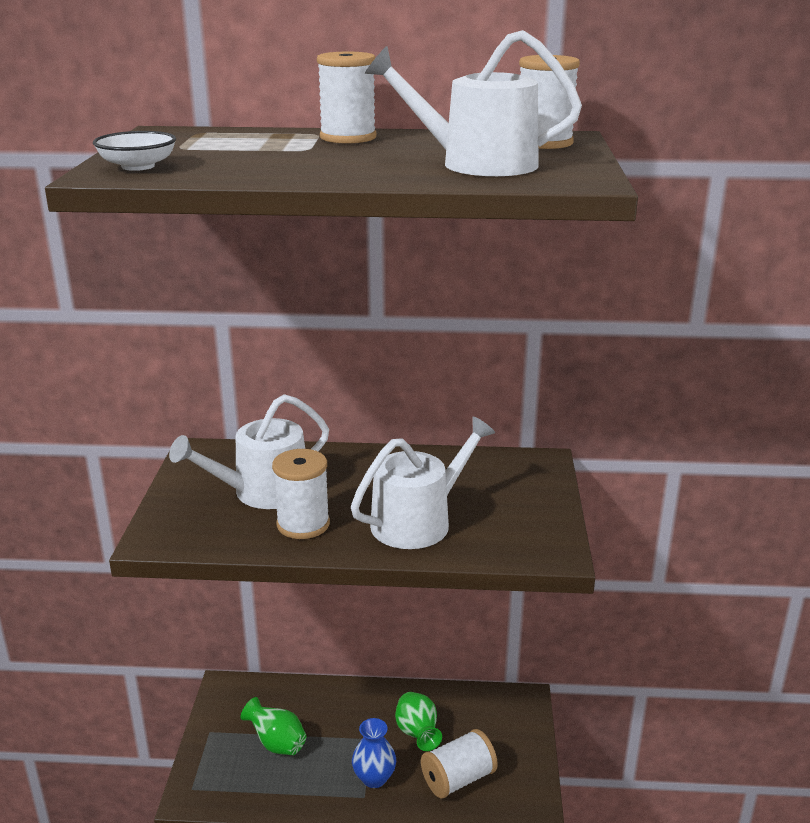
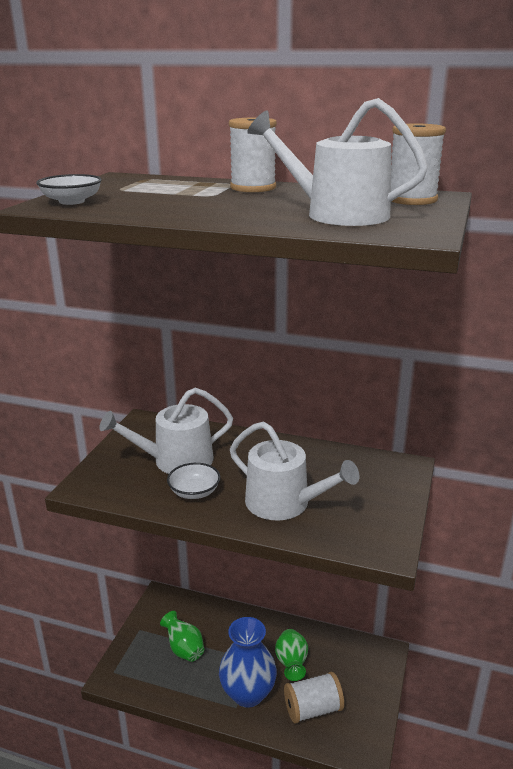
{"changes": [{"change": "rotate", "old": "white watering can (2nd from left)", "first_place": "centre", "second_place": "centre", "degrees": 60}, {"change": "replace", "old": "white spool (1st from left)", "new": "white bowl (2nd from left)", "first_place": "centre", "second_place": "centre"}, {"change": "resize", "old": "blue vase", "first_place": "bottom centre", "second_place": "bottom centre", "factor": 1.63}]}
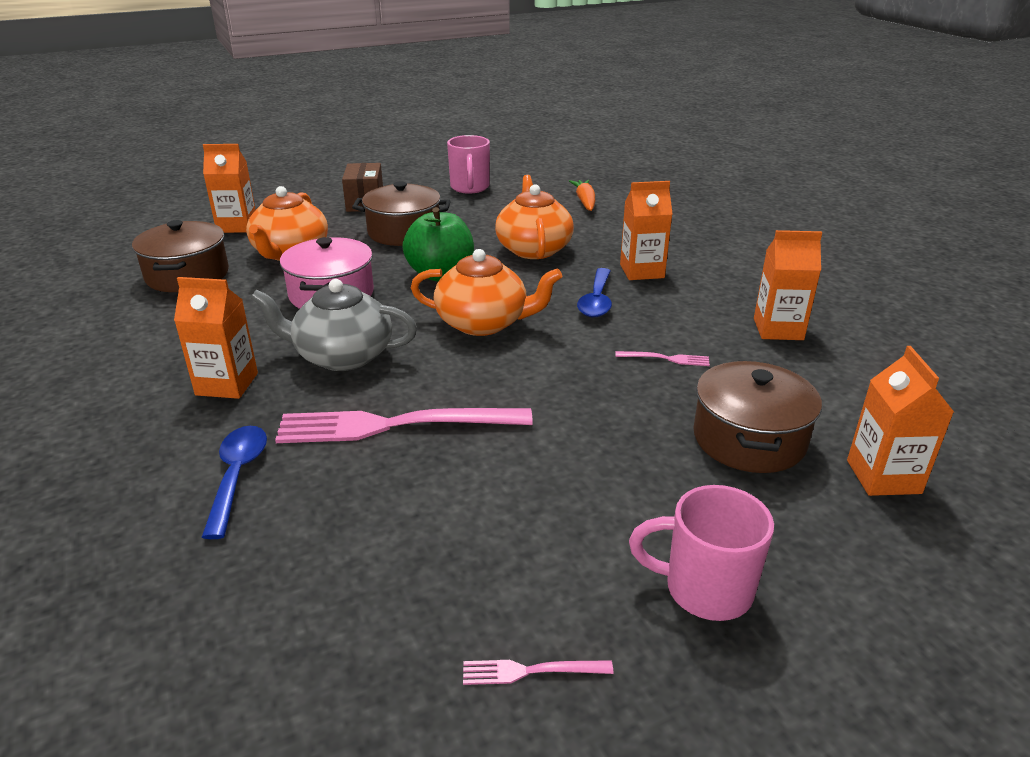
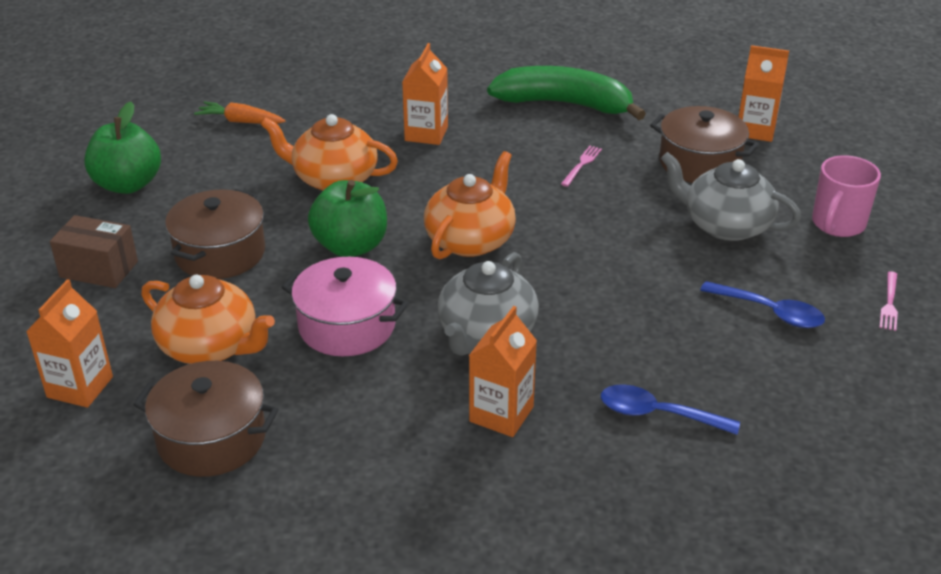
{"changes": [{"change": "replace", "old": "pink mug (1st from left)", "new": "green apple (1st from left)", "first_place": "top centre", "second_place": "top left"}, {"change": "replace", "old": "orange carton (4th from left)", "new": "green banana", "first_place": "middle right", "second_place": "top centre"}, {"change": "move", "old": "blue spoon (2nd from left)", "first_place": "centre", "second_place": "middle right"}, {"change": "delete", "old": "pink fork (1st from left)", "first_place": "centre"}, {"change": "insert", "new": "grey teapot (2nd from left)", "second_place": "middle right"}]}
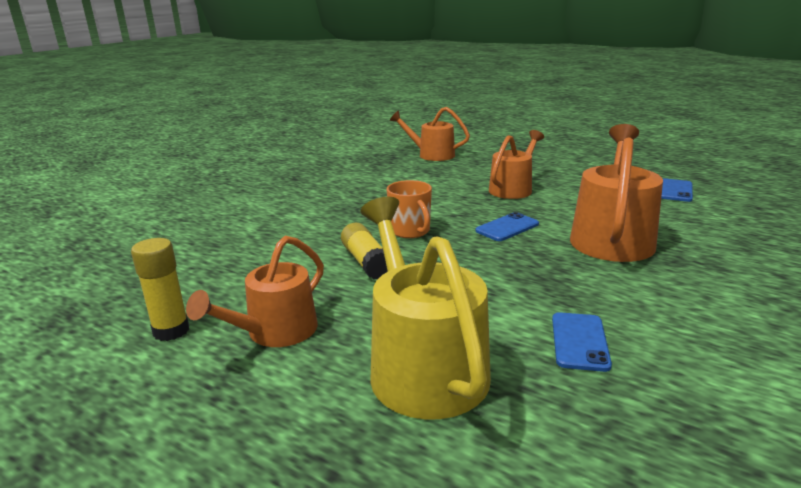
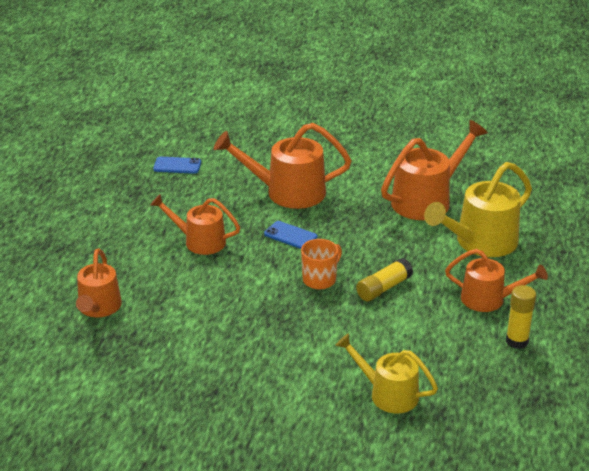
{"changes": [{"change": "replace", "old": "blue phone (2nd from left)", "new": "orange watering can (4th from left)", "first_place": "bottom right", "second_place": "middle right"}, {"change": "insert", "new": "yellow watering can (1st from left)", "second_place": "bottom centre"}]}
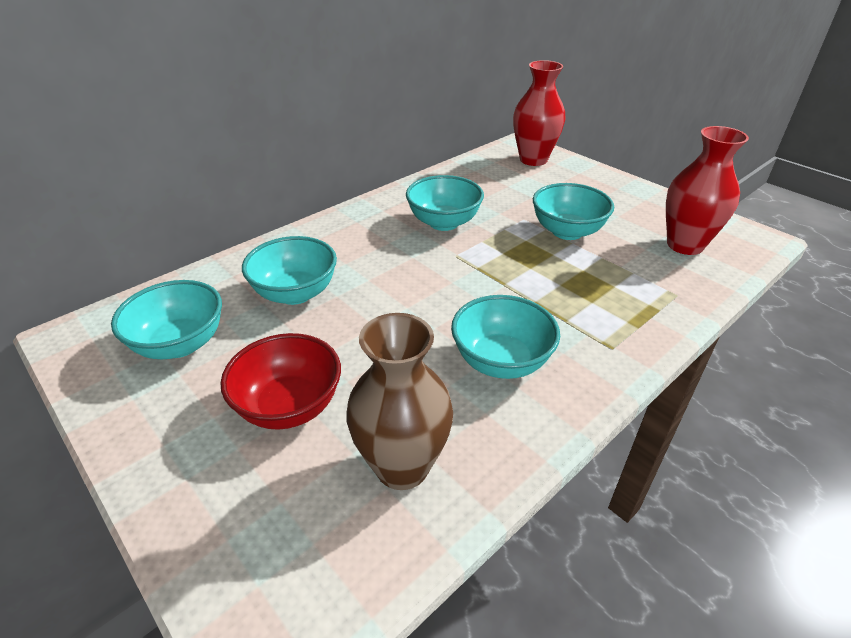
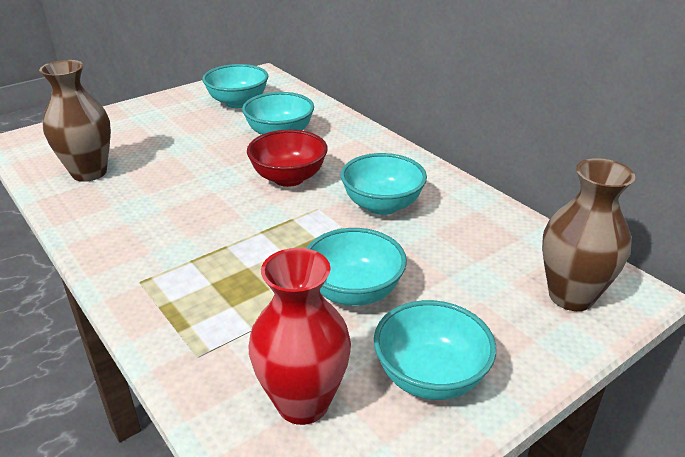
{"changes": [{"change": "recolor", "old": "red vase (1st from left)", "new": "brown vase (2nd from left)", "first_place": "top centre", "second_place": "middle right"}, {"change": "move", "old": "turquoise bowl (4th from left in the first image)", "new": "turquoise bowl (5th from left)", "first_place": "centre", "second_place": "bottom centre"}, {"change": "move", "old": "red bowl", "first_place": "middle left", "second_place": "centre"}]}
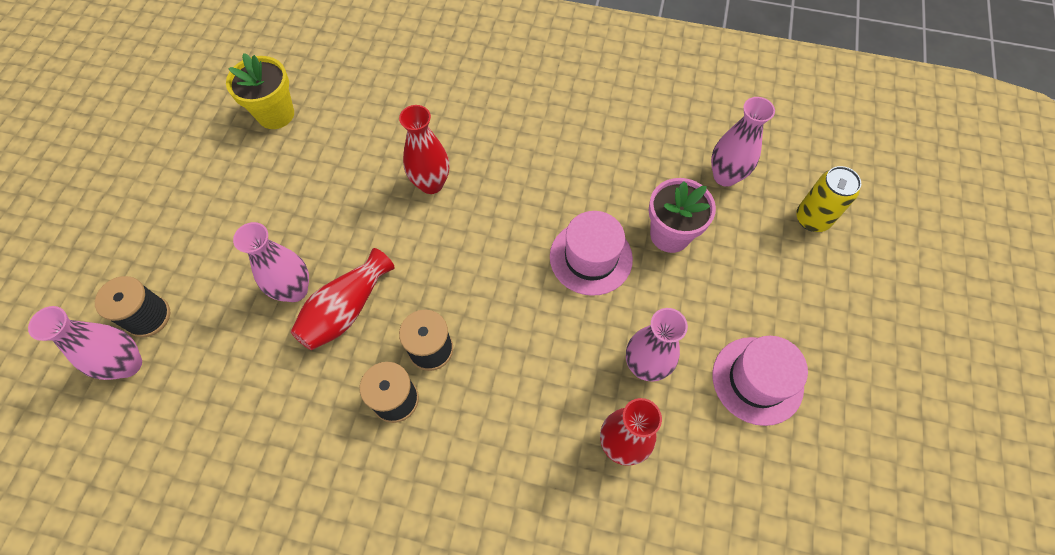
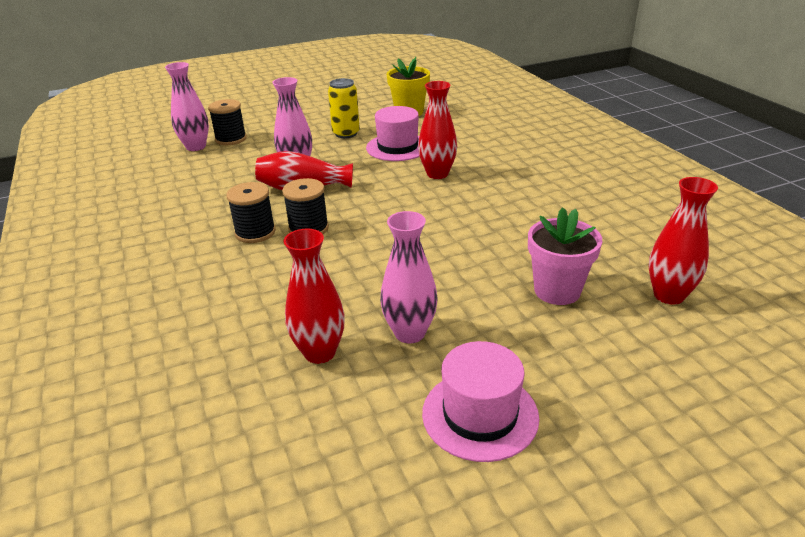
{"changes": [{"change": "recolor", "old": "pink vase (4th from left)", "new": "red vase (4th from left)", "first_place": "top right", "second_place": "middle right"}, {"change": "move", "old": "yellow can", "first_place": "middle right", "second_place": "top centre"}, {"change": "move", "old": "pink hat (1st from left)", "first_place": "centre", "second_place": "top centre"}]}
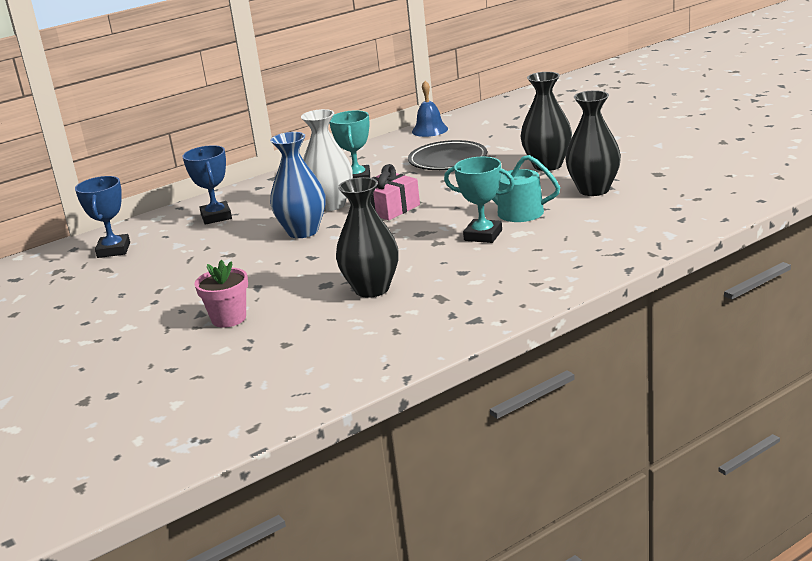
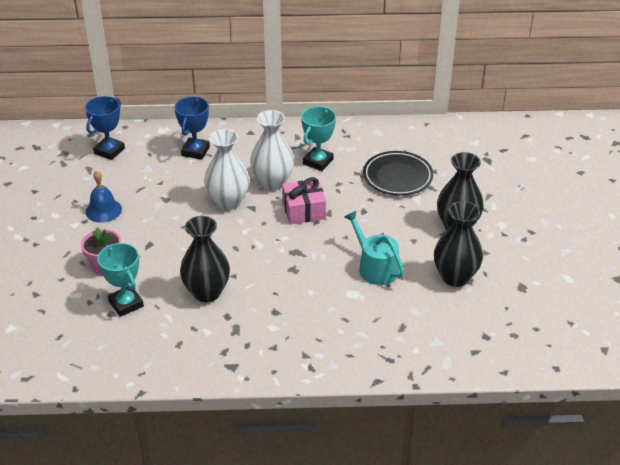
{"changes": [{"change": "move", "old": "blue bell", "first_place": "top centre", "second_place": "middle left"}, {"change": "recolor", "old": "blue vase", "new": "white vase (1st from left)", "first_place": "top centre", "second_place": "centre"}, {"change": "move", "old": "turquoise trophy (2nd from left in the first image)", "new": "turquoise trophy (1st from left)", "first_place": "centre", "second_place": "middle left"}]}
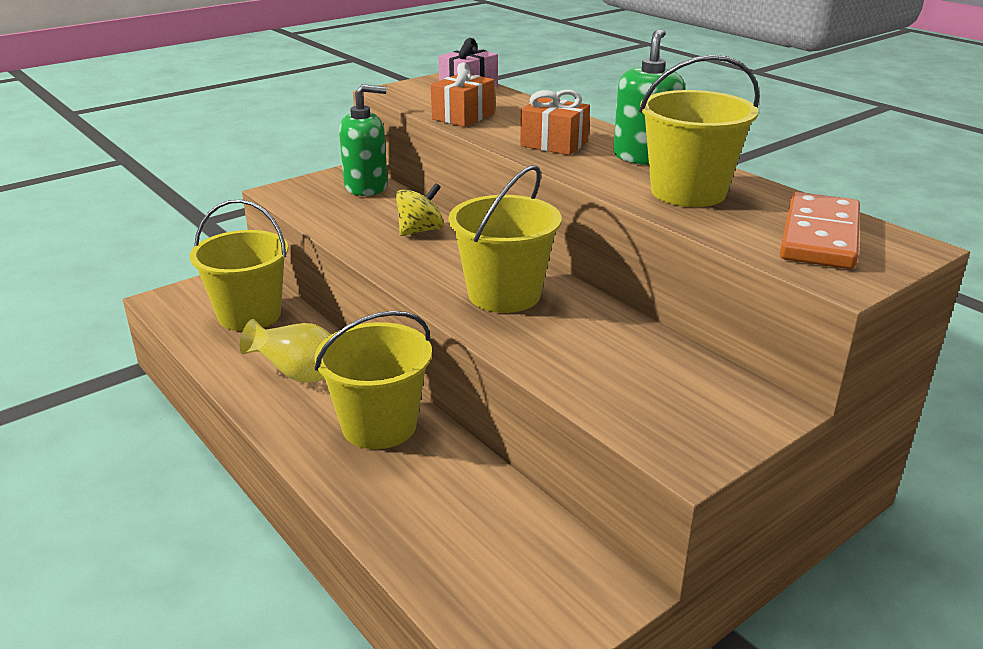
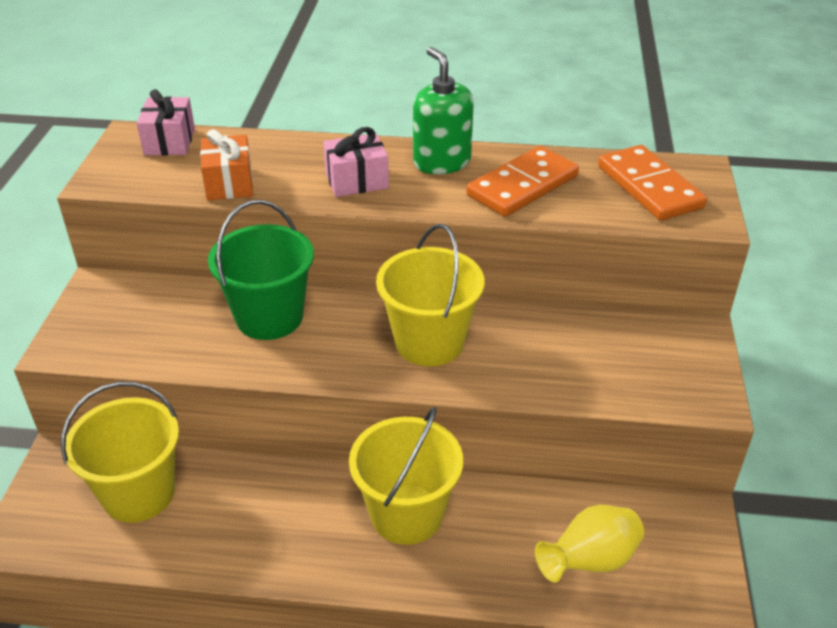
{"changes": [{"change": "replace", "old": "yellow bucket (4th from left)", "new": "orange domino (1st from left)", "first_place": "top right", "second_place": "top centre"}, {"change": "delete", "old": "green soap dispenser (1st from left)", "first_place": "top centre"}, {"change": "recolor", "old": "orange gift (2nd from left)", "new": "pink gift (2nd from left)", "first_place": "top centre", "second_place": "top centre"}, {"change": "replace", "old": "yellow spinning top", "new": "green bucket", "first_place": "top centre", "second_place": "middle left"}, {"change": "move", "old": "yellow vase", "first_place": "middle left", "second_place": "bottom right"}]}
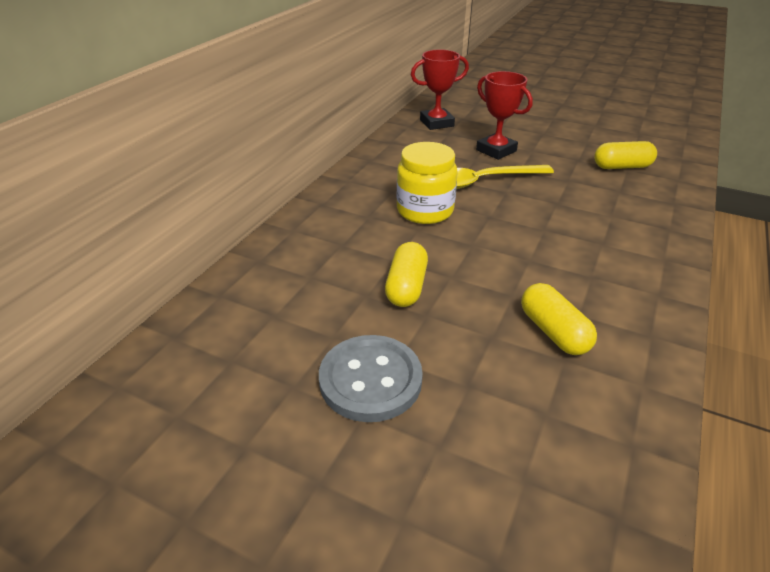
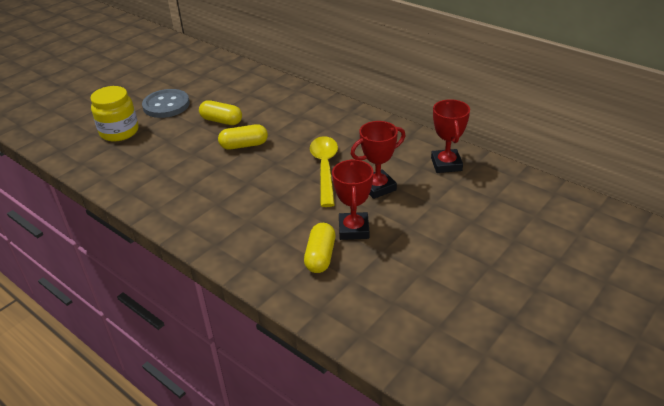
{"changes": [{"change": "move", "old": "yellow jar", "first_place": "top centre", "second_place": "top left"}, {"change": "move", "old": "yellow capsule (2nd from left)", "first_place": "middle right", "second_place": "centre"}, {"change": "insert", "new": "red trophy (1st from left)", "second_place": "centre"}]}
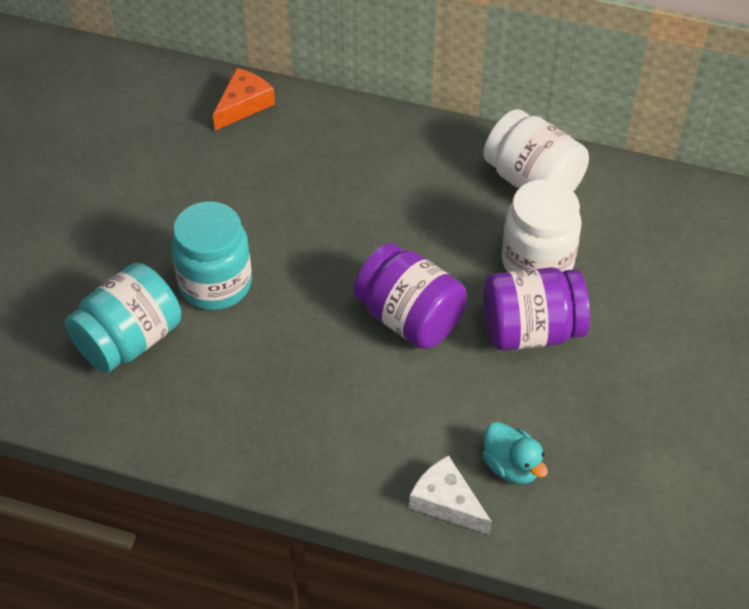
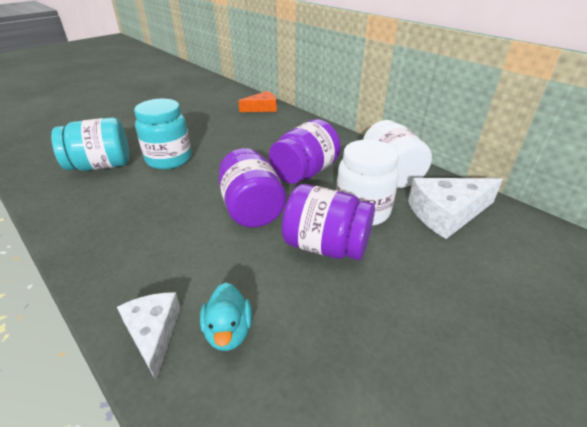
{"changes": [{"change": "insert", "new": "purple jar (2nd from left)", "second_place": "centre"}, {"change": "insert", "new": "white cheese (2nd from left)", "second_place": "middle right"}]}
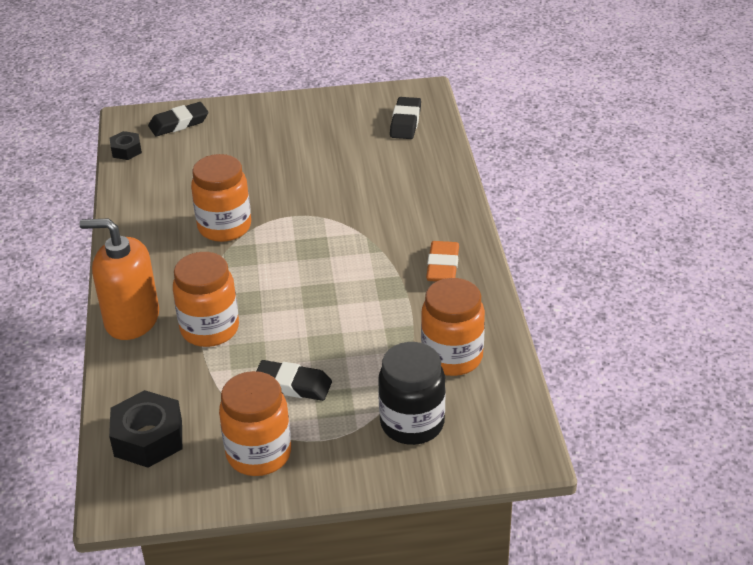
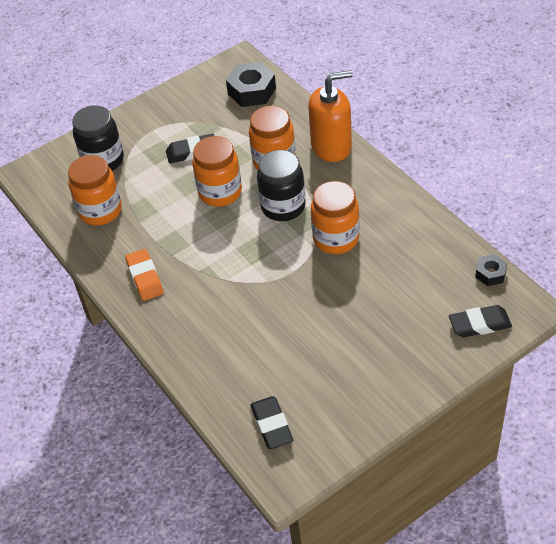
{"changes": [{"change": "rotate", "old": "black eraser (1st from left in the first image)", "first_place": "top left", "second_place": "middle right", "degrees": 45}, {"change": "move", "old": "orange jar (3rd from left in the first image)", "new": "orange jar (2nd from left)", "first_place": "bottom centre", "second_place": "top centre"}, {"change": "insert", "new": "black jar (2nd from left)", "second_place": "centre"}]}
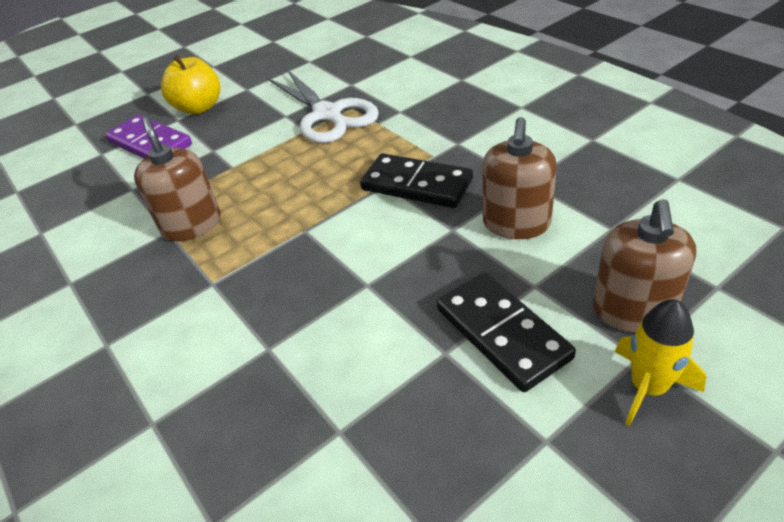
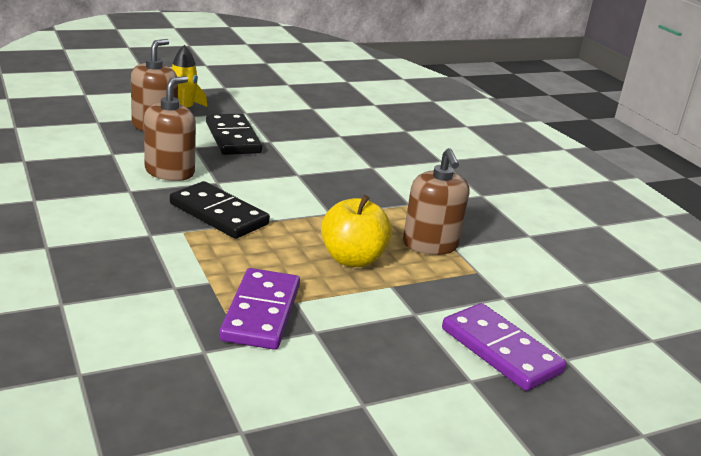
{"changes": [{"change": "move", "old": "yellow apple", "first_place": "top left", "second_place": "centre"}, {"change": "replace", "old": "white scissors", "new": "purple domino (1st from left)", "first_place": "top centre", "second_place": "bottom centre"}]}
